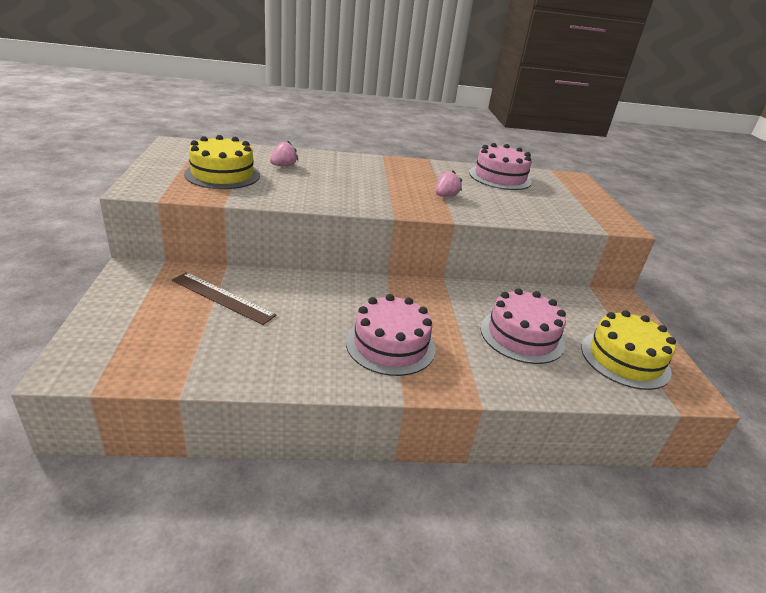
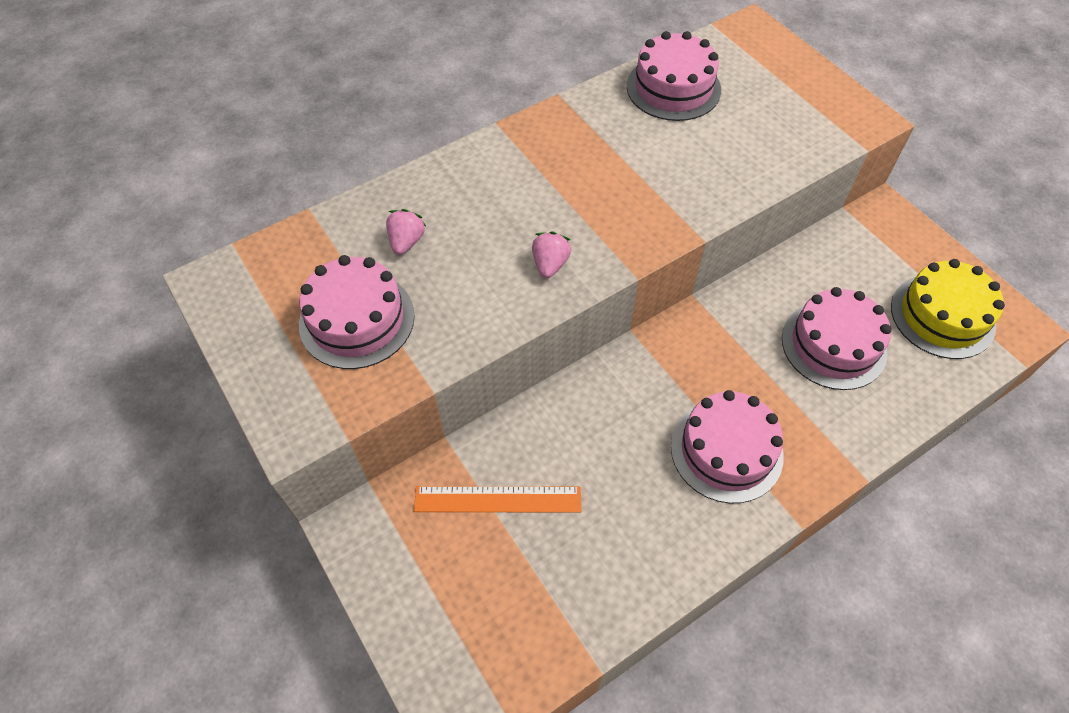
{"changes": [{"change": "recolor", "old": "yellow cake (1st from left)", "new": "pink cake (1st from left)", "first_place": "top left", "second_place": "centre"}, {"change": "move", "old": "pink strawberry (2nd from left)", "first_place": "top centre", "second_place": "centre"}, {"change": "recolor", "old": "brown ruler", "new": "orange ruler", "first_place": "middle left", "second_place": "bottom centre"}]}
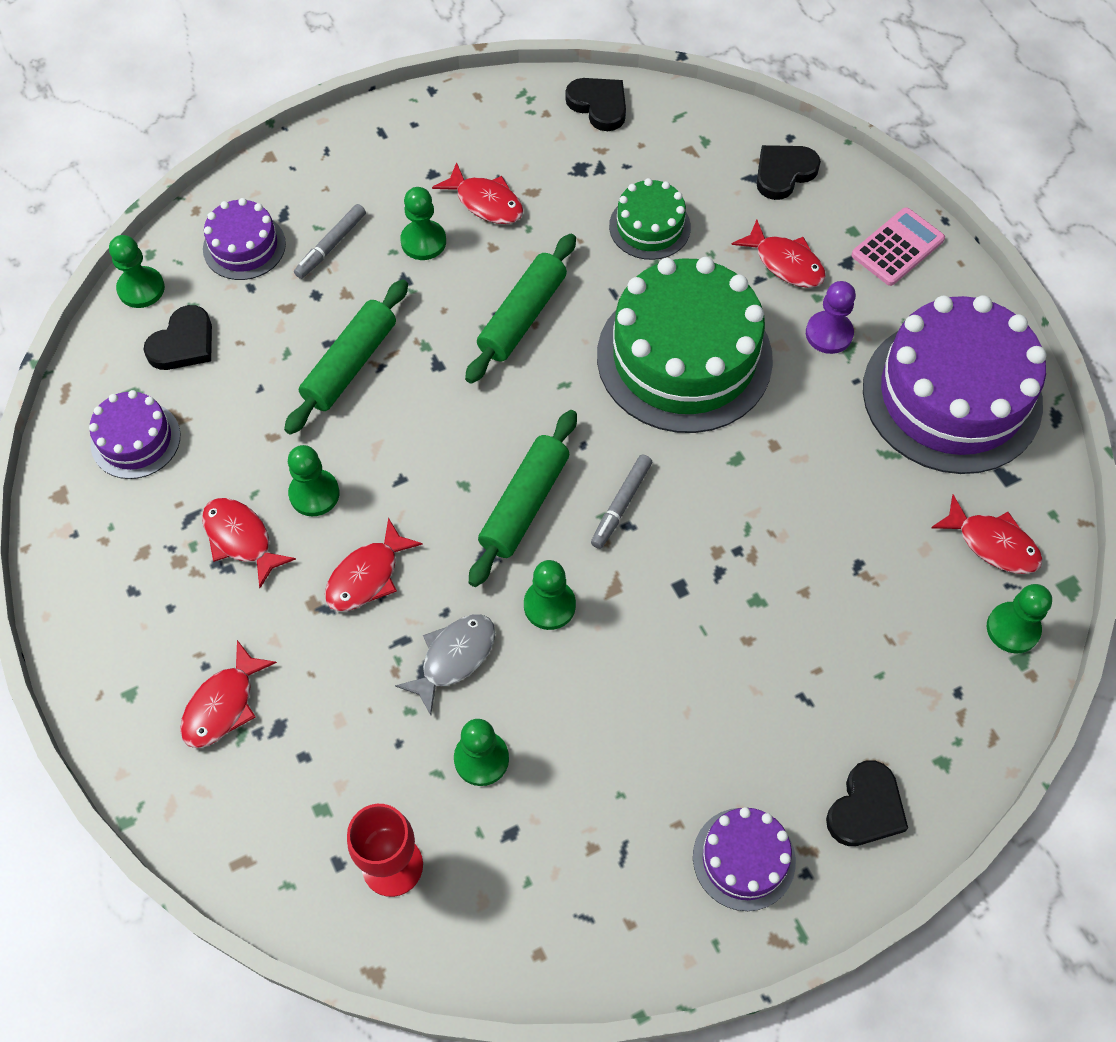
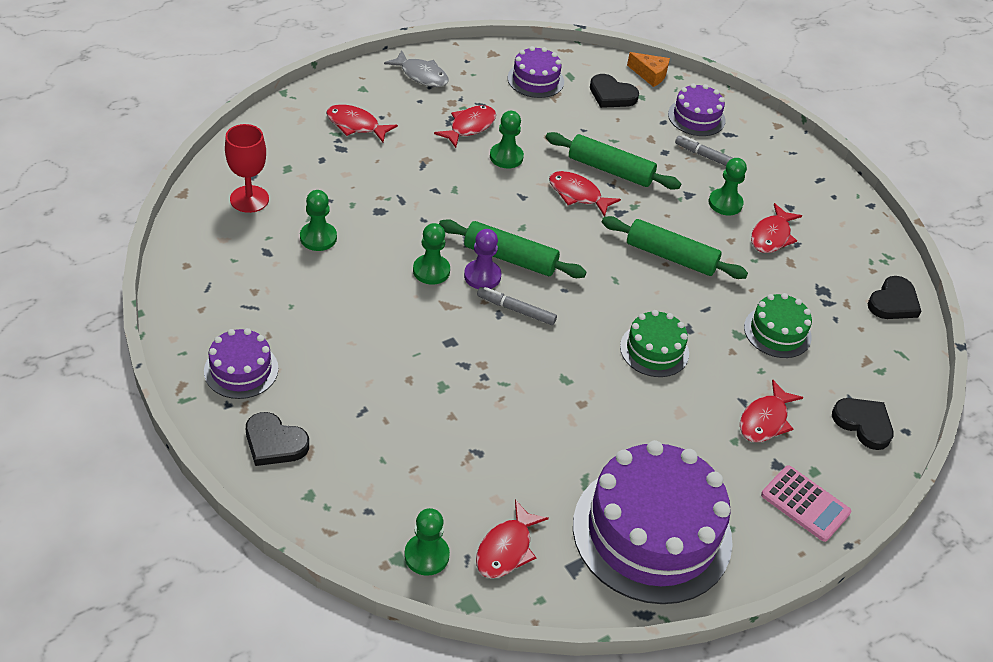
{"changes": [{"change": "replace", "old": "green pawn (1st from left)", "new": "orange cheese", "first_place": "top left", "second_place": "top centre"}, {"change": "resize", "old": "green cake (2nd from left in the first image)", "first_place": "top centre", "second_place": "centre", "factor": 0.49}, {"change": "move", "old": "purple pawn", "first_place": "top right", "second_place": "centre"}, {"change": "move", "old": "red fish (3rd from left in the first image)", "new": "red fish (4th from left)", "first_place": "centre", "second_place": "top centre"}, {"change": "move", "old": "grey fish", "first_place": "centre", "second_place": "top centre"}]}
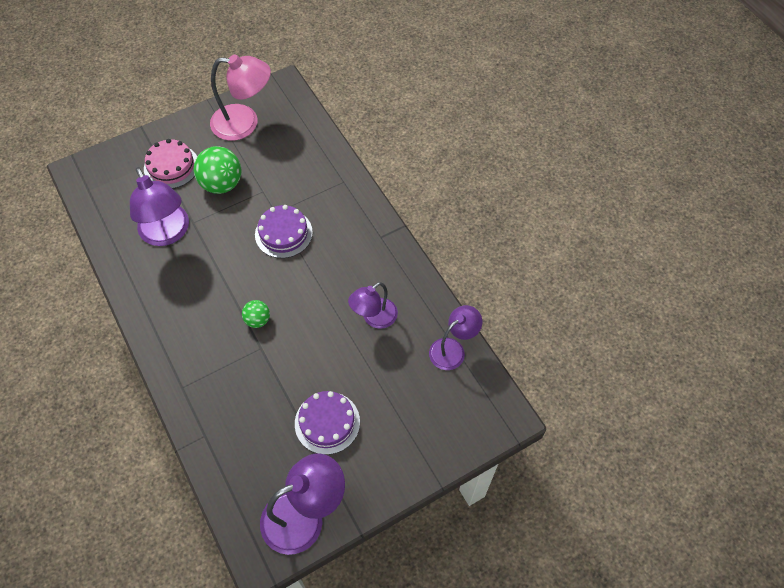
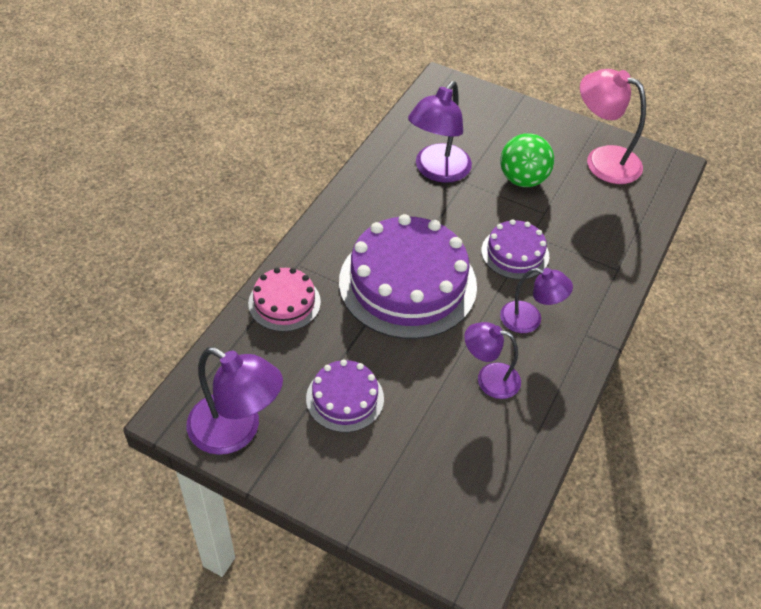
{"changes": [{"change": "rotate", "old": "pink lamp", "first_place": "top left", "second_place": "top right", "degrees": 150}, {"change": "move", "old": "pink cake", "first_place": "top left", "second_place": "centre"}, {"change": "replace", "old": "green ball (2nd from left)", "new": "purple cake (2nd from left)", "first_place": "middle left", "second_place": "centre"}, {"change": "move", "old": "purple lamp (4th from left)", "first_place": "centre", "second_place": "middle right"}]}
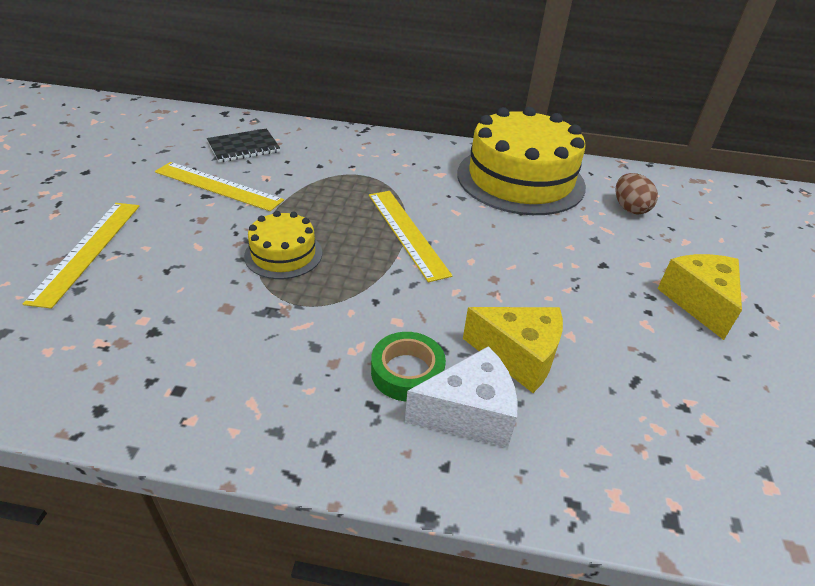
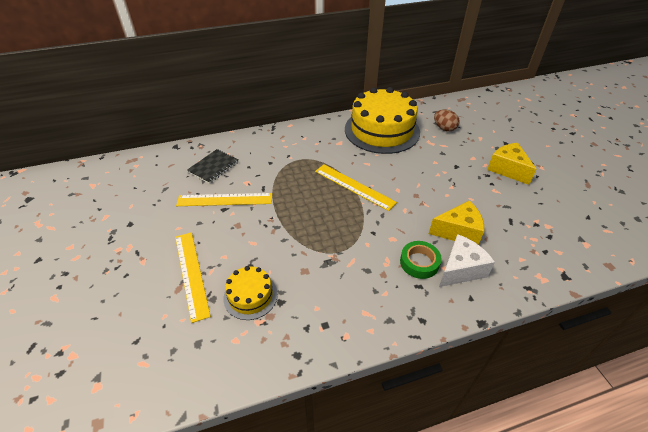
{"changes": [{"change": "move", "old": "yellow cake (1st from left)", "first_place": "centre", "second_place": "bottom centre"}]}
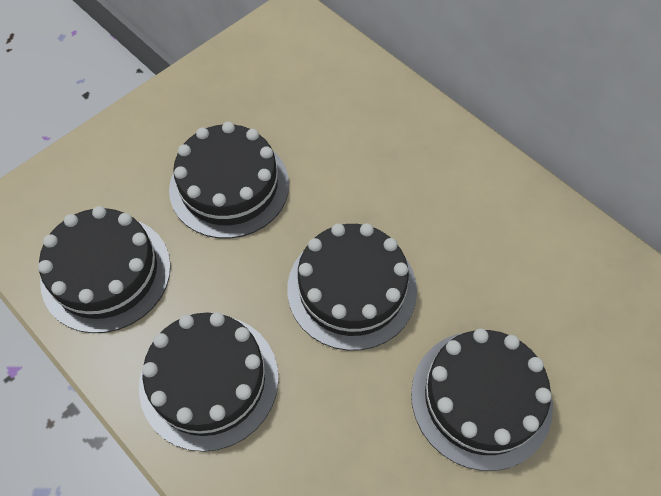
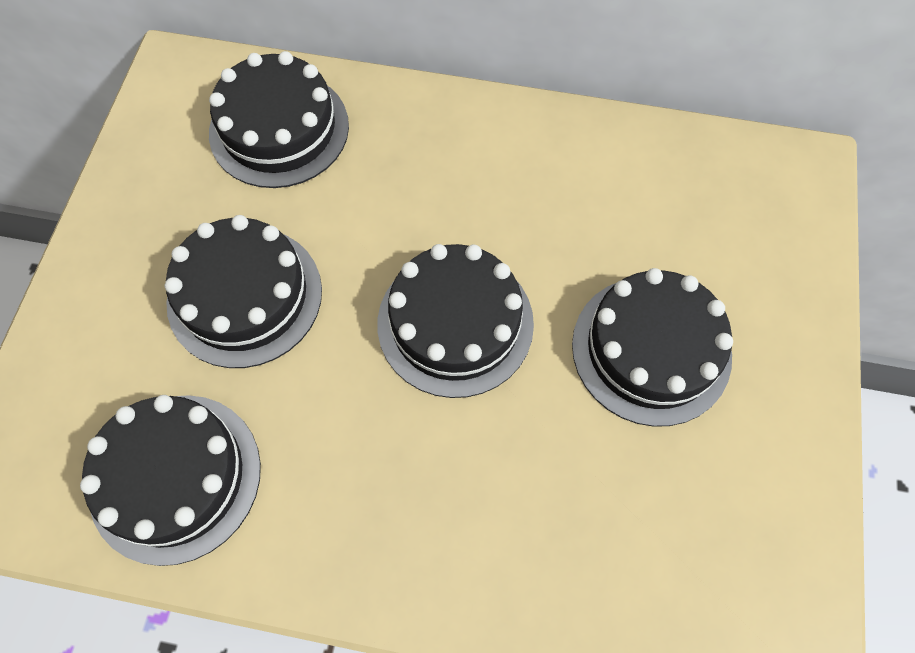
{"changes": [{"change": "move", "old": "black cake (2nd from left in the first image)", "new": "black cake (3rd from left)", "first_place": "bottom left", "second_place": "top left"}]}
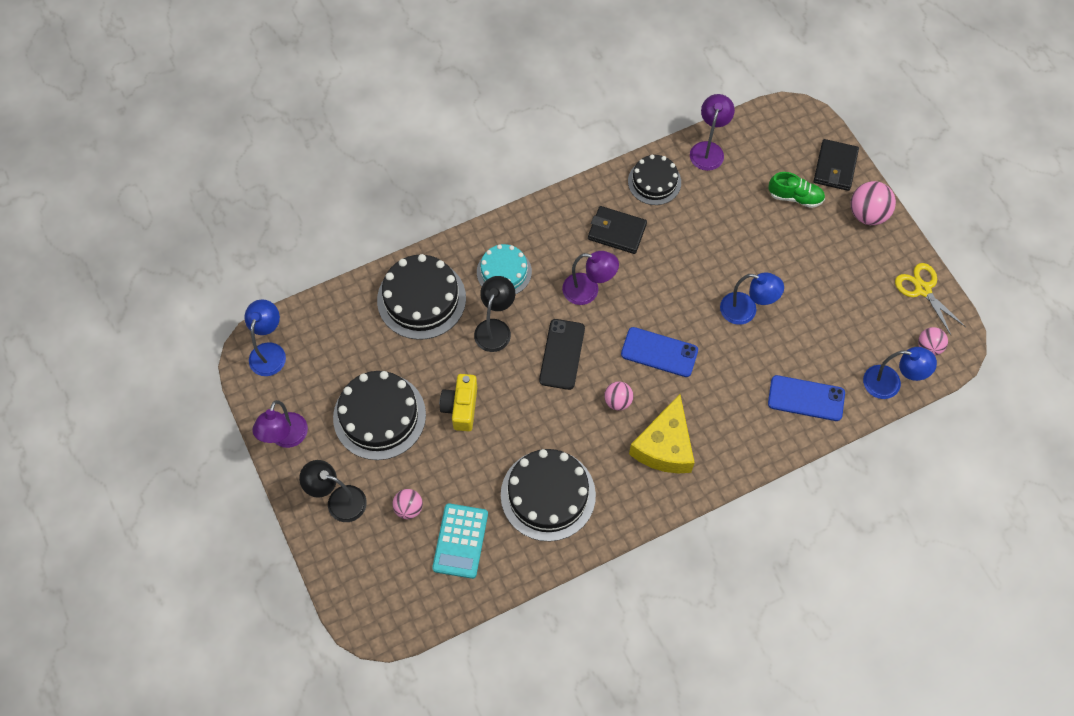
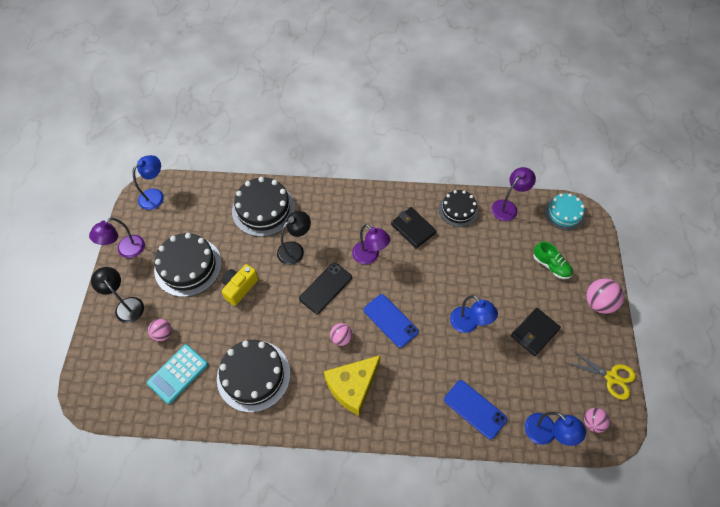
{"changes": [{"change": "move", "old": "black wallet (2nd from left)", "first_place": "top right", "second_place": "middle right"}, {"change": "move", "old": "turquoise cake", "first_place": "centre", "second_place": "middle right"}, {"change": "rotate", "old": "yellow scissors", "first_place": "middle right", "second_place": "bottom right", "degrees": 120}]}
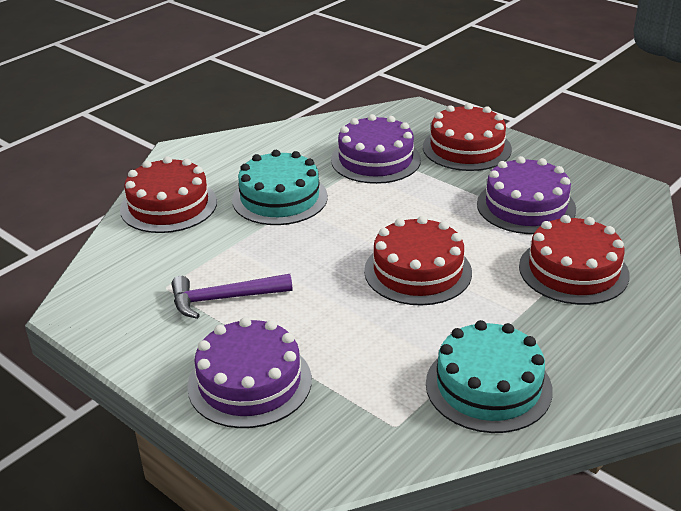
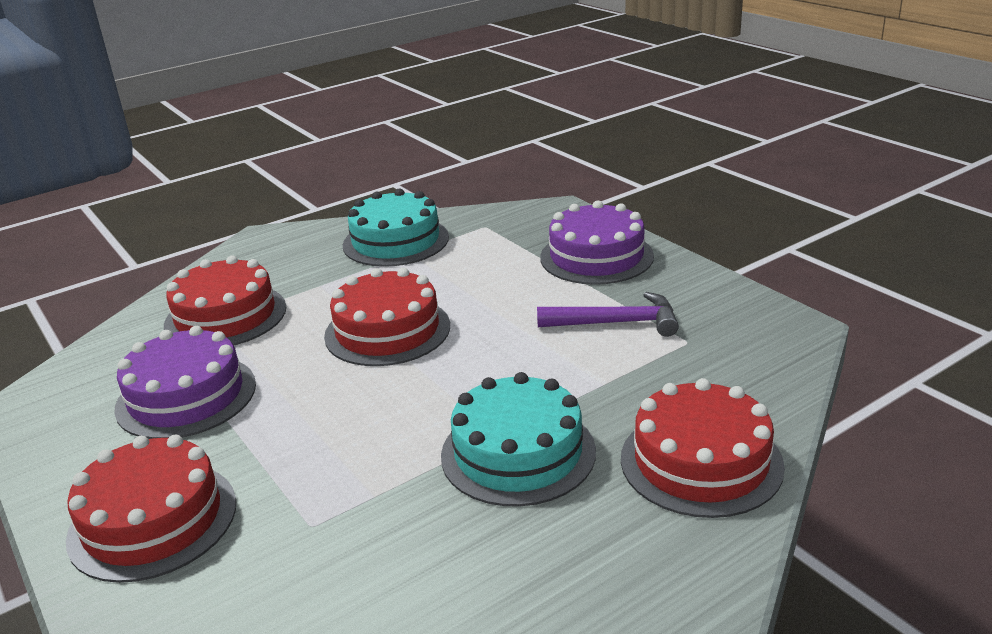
{"changes": [{"change": "delete", "old": "purple cake (2nd from left)", "first_place": "top centre"}]}
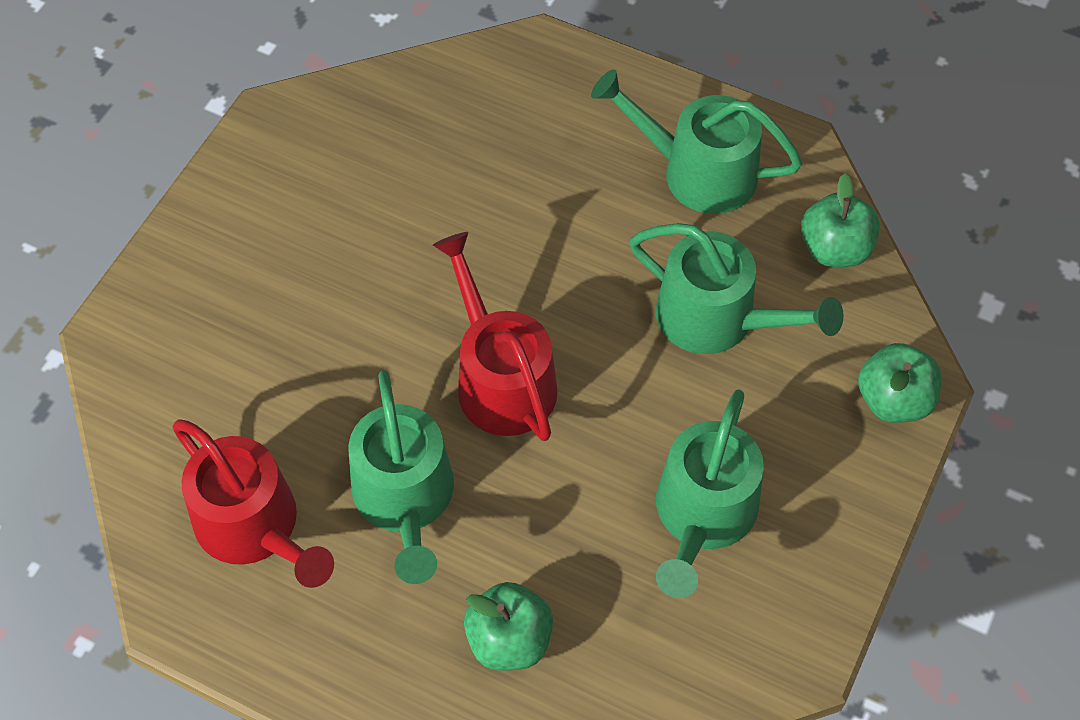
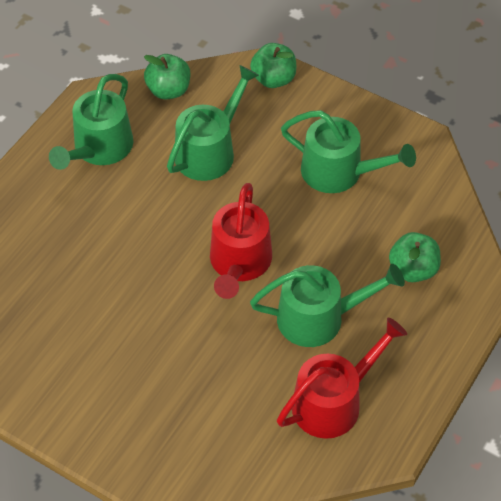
{"changes": [{"change": "rotate", "old": "red watering can (2nd from left in the first image)", "first_place": "centre", "second_place": "centre", "degrees": -60}]}
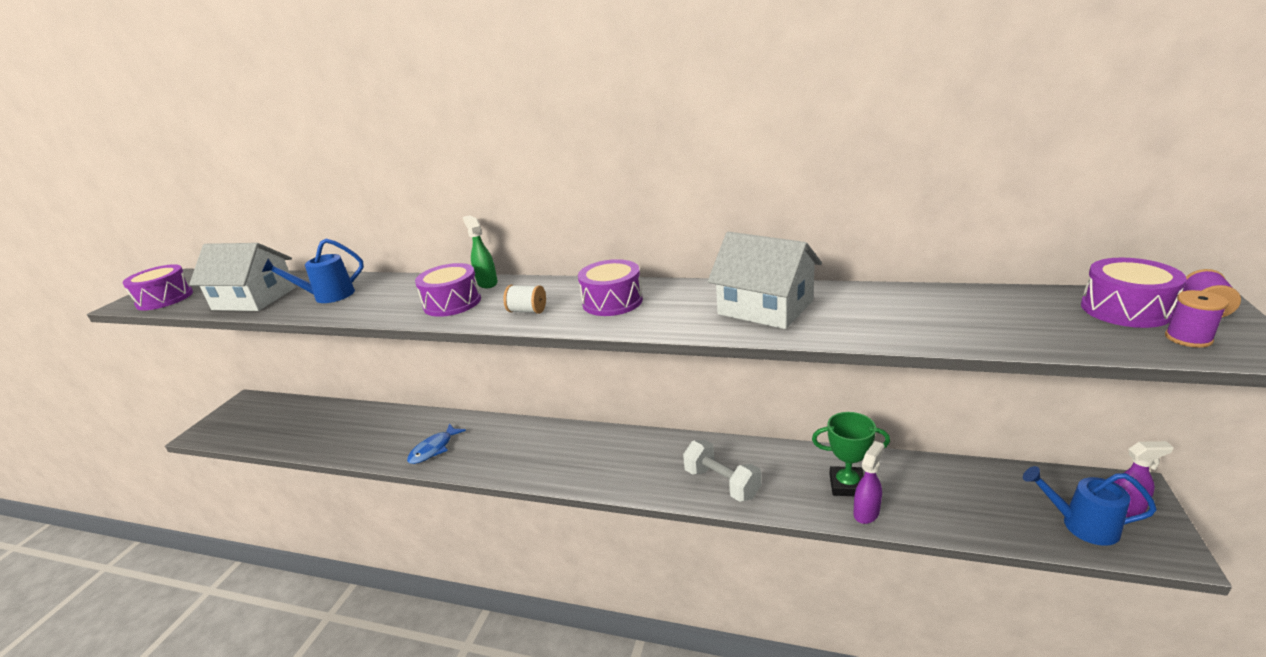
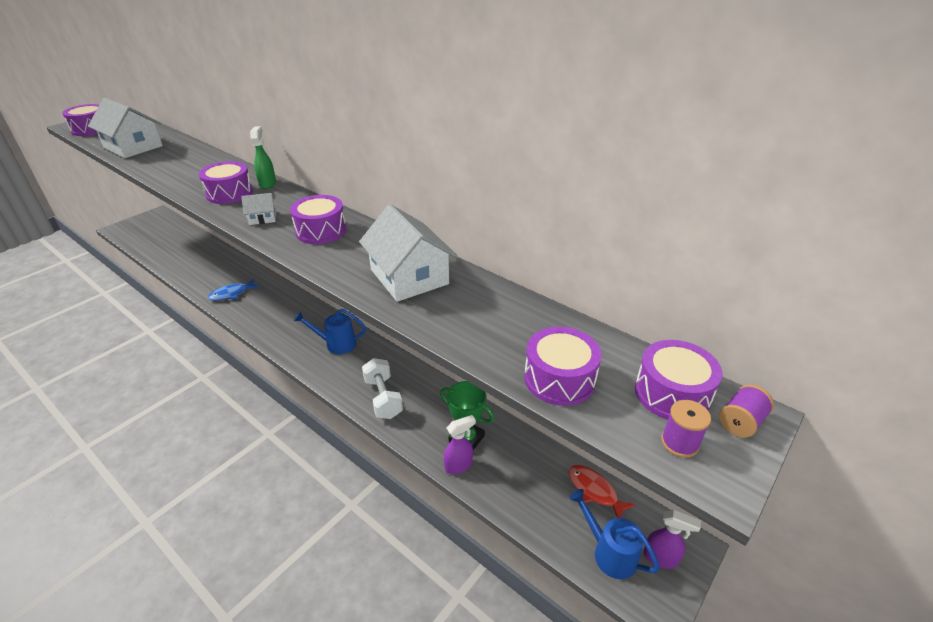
{"changes": [{"change": "move", "old": "blue watering can (1st from left)", "first_place": "middle left", "second_place": "centre"}, {"change": "replace", "old": "white spool", "new": "white house (2nd from left)", "first_place": "centre", "second_place": "middle left"}, {"change": "insert", "new": "purple drum (4th from left)", "second_place": "centre"}, {"change": "insert", "new": "red fish", "second_place": "bottom centre"}]}
